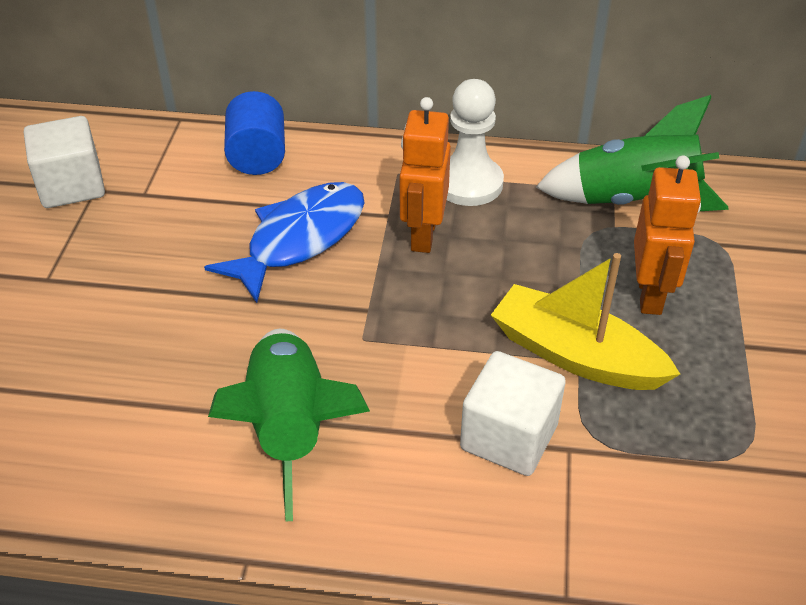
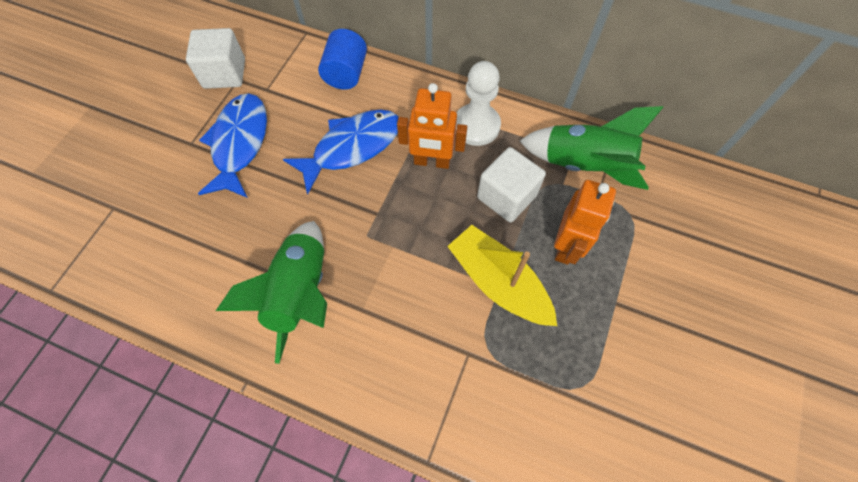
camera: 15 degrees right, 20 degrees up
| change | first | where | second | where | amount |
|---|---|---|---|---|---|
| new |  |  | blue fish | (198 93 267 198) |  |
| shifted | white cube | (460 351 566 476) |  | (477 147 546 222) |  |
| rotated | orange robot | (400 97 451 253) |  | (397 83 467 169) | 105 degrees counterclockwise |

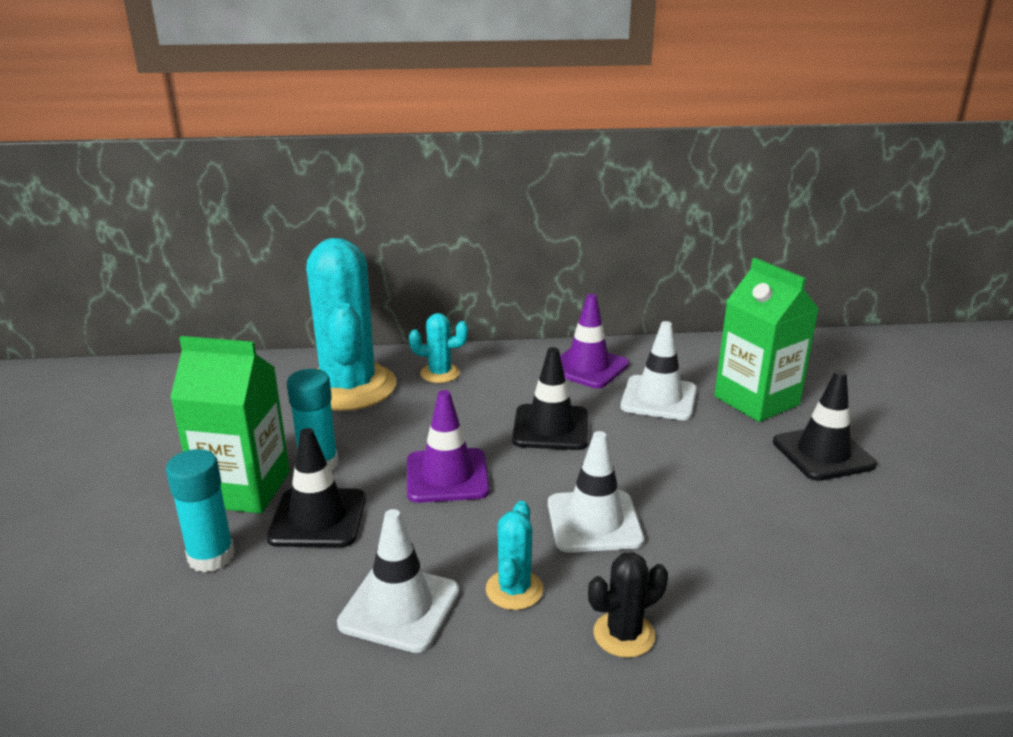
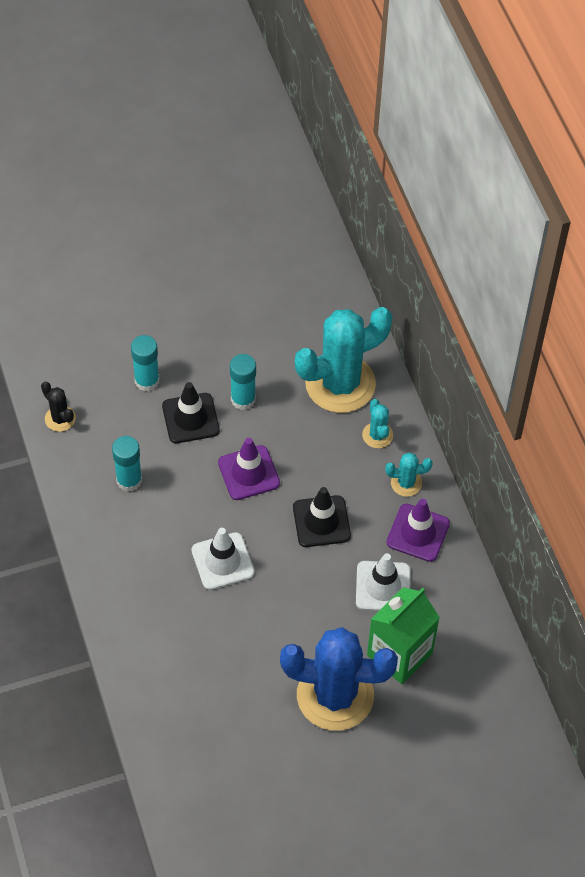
camera: 75 degrees right, 30 degrees up
| change | first | where | second | where | amount |
|---|---|---|---|---|---|
| gone | green carton | (170 336 290 514) |  |  |  |
| shifted | turquoise cactus | (486 501 543 610) |  | (385 452 433 497) |  |
| shifted | black cactus | (588 552 668 658) |  | (41 381 76 432) |  |
| swapped | white traffic cone | (337 509 459 653) | turquoise glue stick | (112 436 142 492) |  |
| swapped | black traffic cone | (773 370 877 481) | blue cactus | (280 627 398 731) |  |

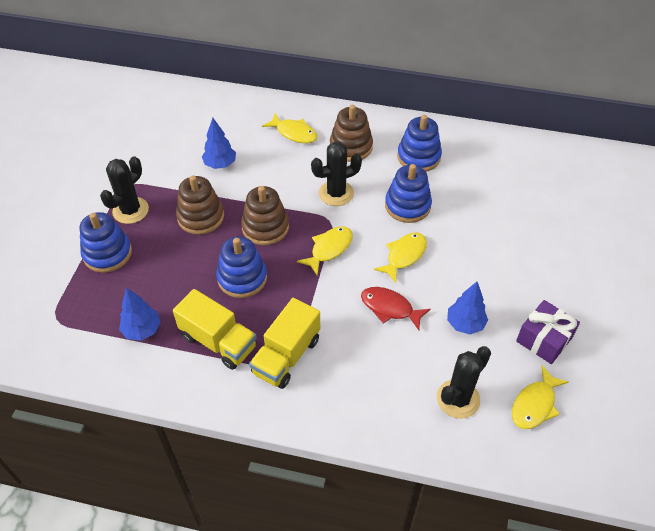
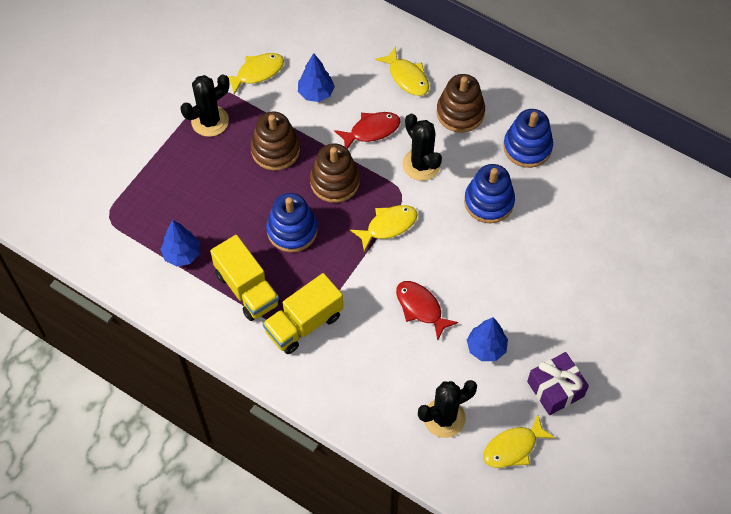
camera: 20 degrees right, 10 degrees up
| change | first | where | second | where | amount |
|---|---|---|---|---|---|
| gone | blue stacking toy | (80 212 132 273) |  |  |  |
| new |  |  | red fish | (334 112 401 149) |  |
| shifted | yellow fish | (374 233 427 283) |  | (227 53 284 94) |  |
| rotated | black cactus | (311 142 362 206) |  | (402 114 442 181) | 60 degrees clockwise |

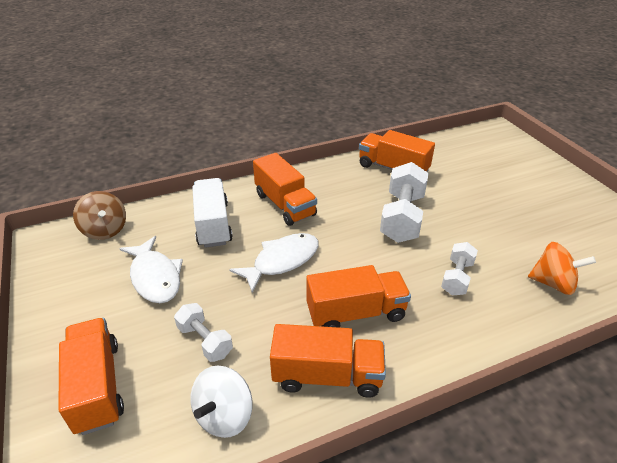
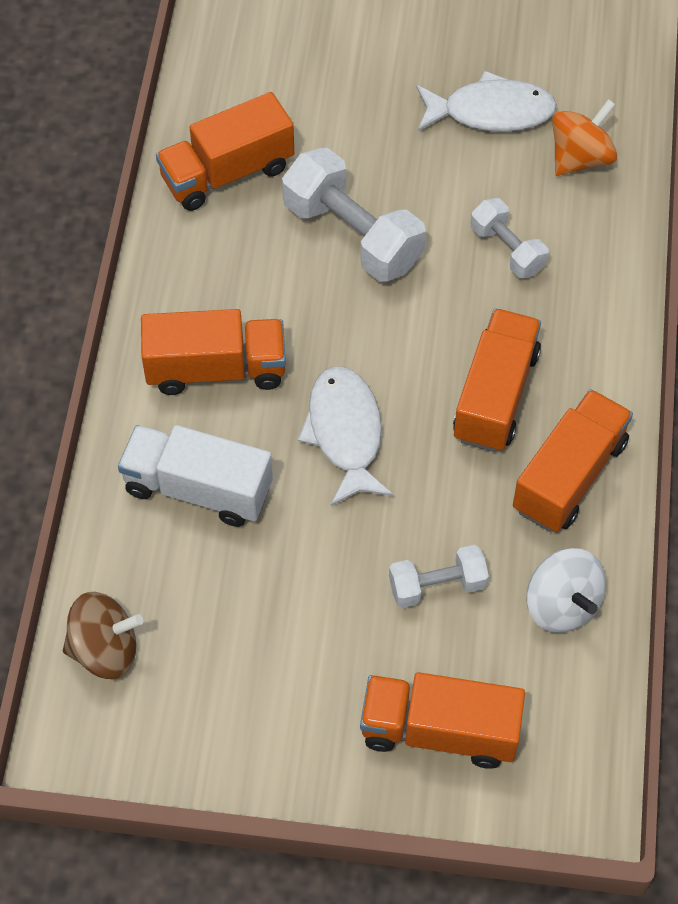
camera: 60 degrees left, 20 degrees up
| change | first | where | second | where | amount |
|---|---|---|---|---|---|
| shifted | white fish | (119 236 183 303) |  | (416 71 557 132) |  |

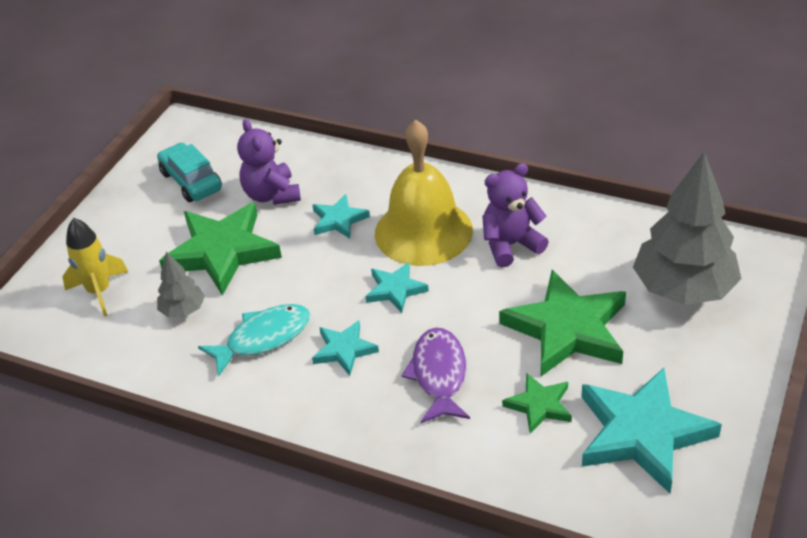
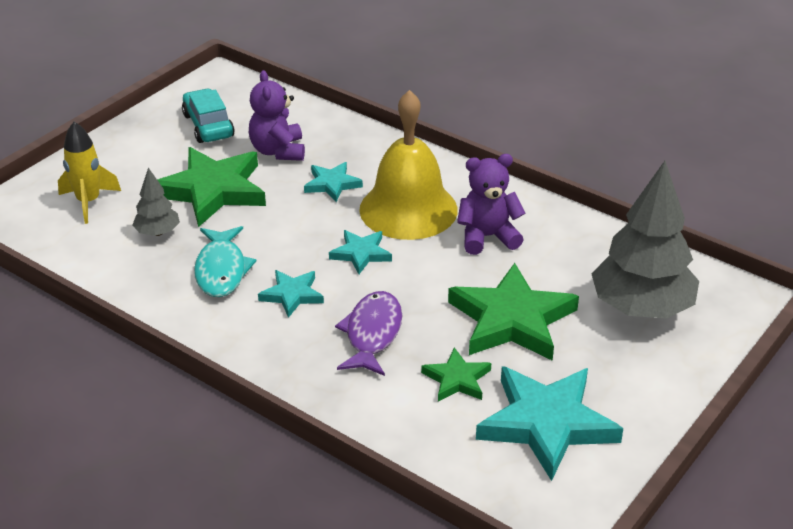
camera: 10 degrees right, 5 degrees down
| change | first | where | second | where | amount |
|---|---|---|---|---|---|
| rotated | turquoise fish | (198 304 311 376) |  | (194 226 256 297) | 105 degrees clockwise |

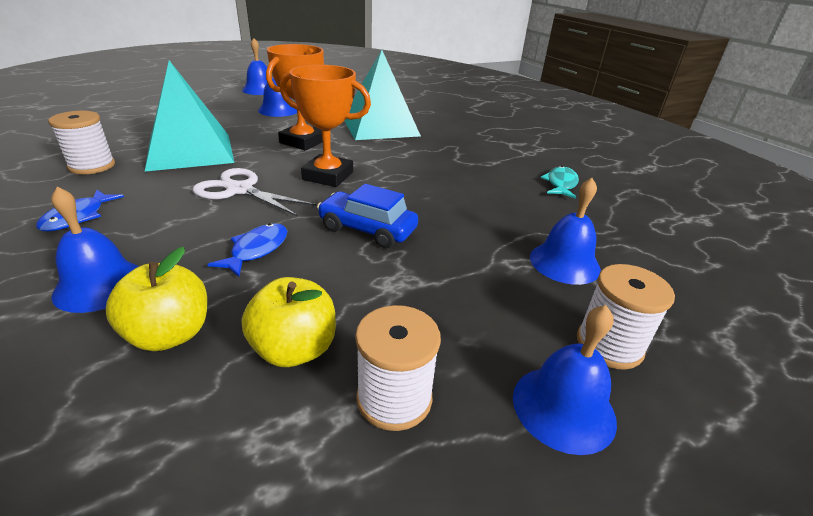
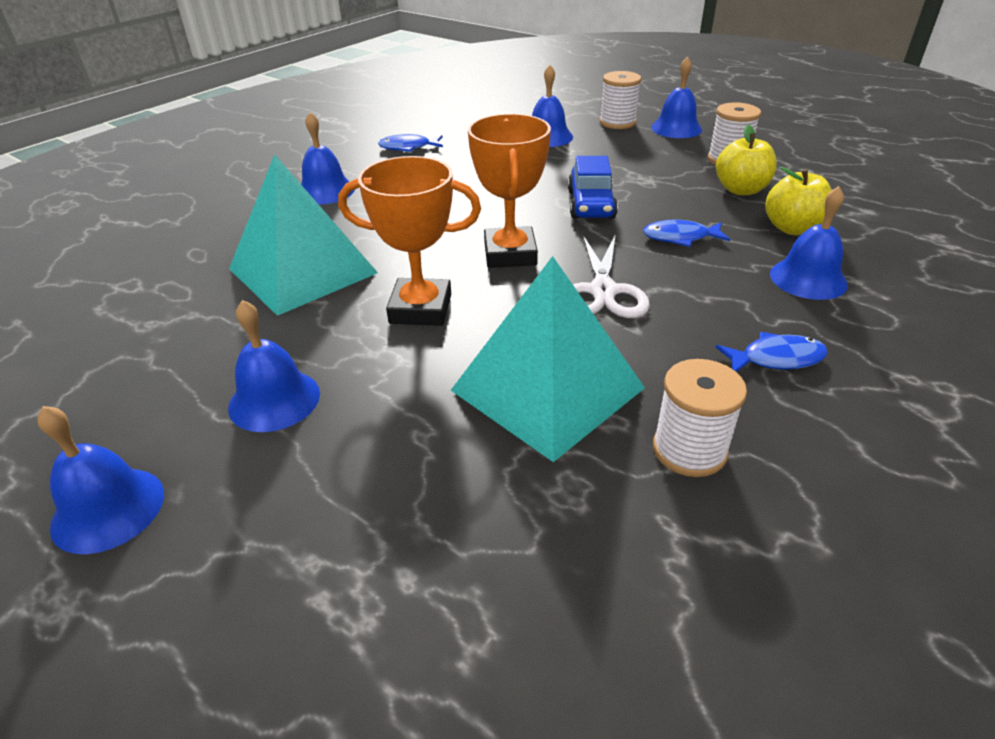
camera: 110 degrees left, 5 degrees up
| change | first | where | second | where | amount |
|---|---|---|---|---|---|
| new |  |  | blue bell | (301 112 355 205) |  |
| repainted | turquoise fish | (541 166 579 199) | blue fish | (378 134 443 152) |  |

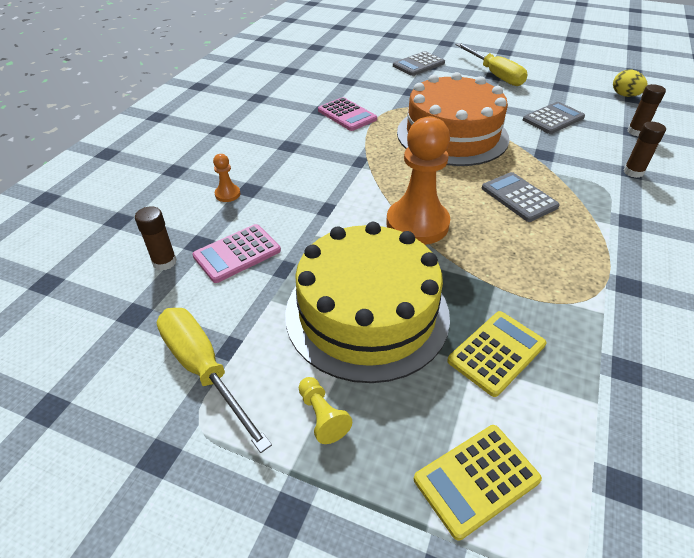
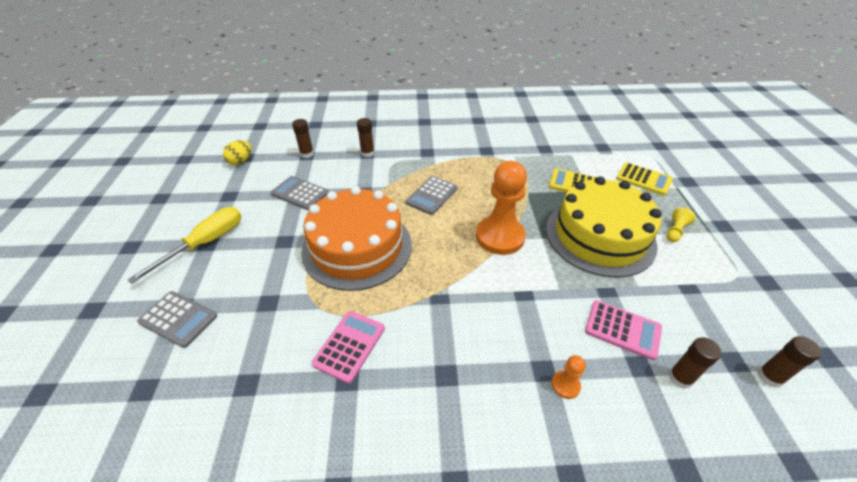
camera: 115 degrees left, 0 degrees up
| change | first | where | second | where | amount |
|---|---|---|---|---|---|
| gone | yellow screwdriver | (157 308 272 453) |  |  |  |
| new |  |  | brown glue stick | (757 336 822 388) |  |

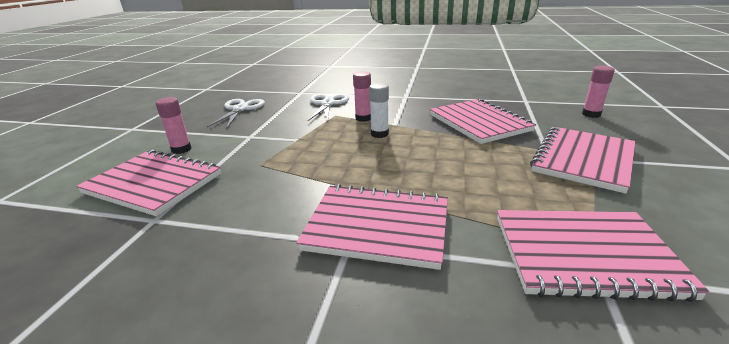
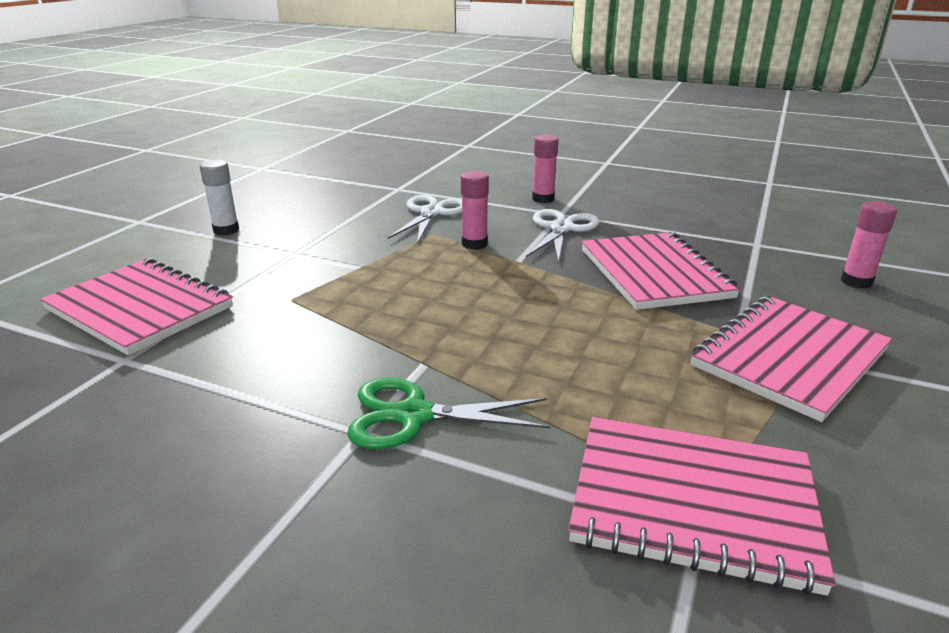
camera: 10 degrees right, 0 degrees up
| change | first | where | second | where | amount |
|---|---|---|---|---|---|
| shifted | pink glue stick | (156 97 192 154) |  | (532 135 559 203) |  |
| shifted | white scissors | (207 99 265 128) |  | (526 209 599 263) |  |
| shifted | white glue stick | (369 83 389 138) |  | (200 160 239 235) |  |
| swapped | pink notebook | (296 184 448 270) | green scissors | (347 378 550 449) |  |

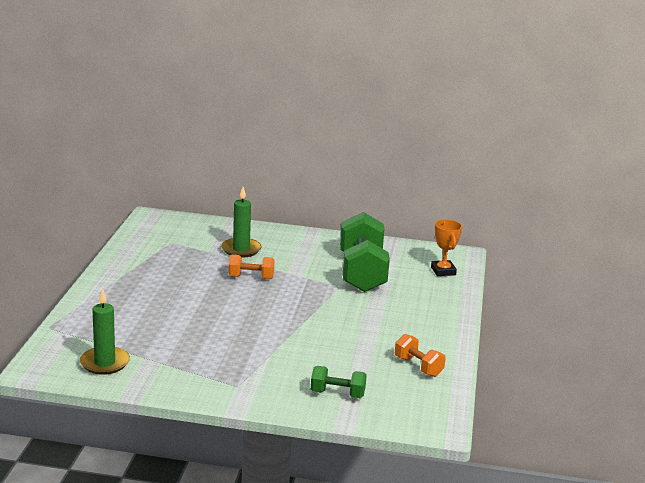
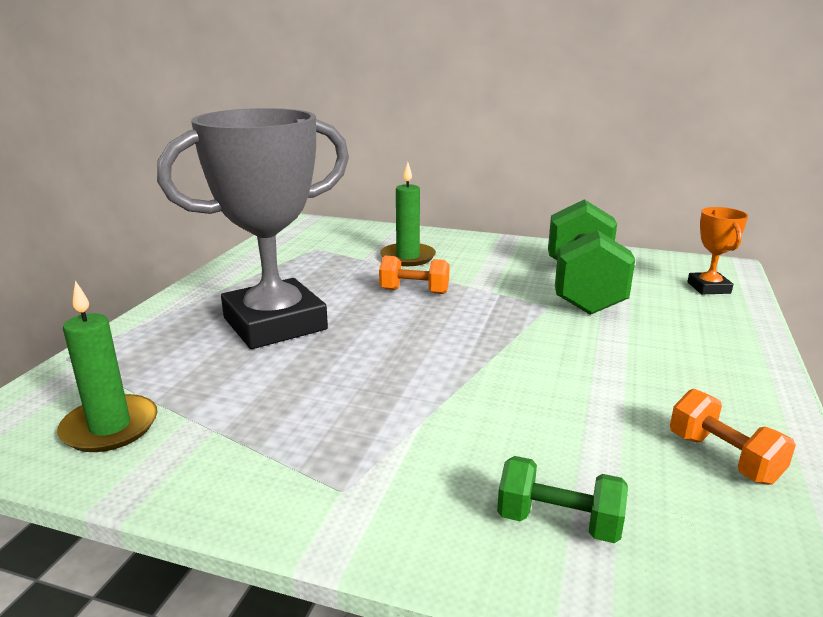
camera: 10 degrees right, 0 degrees up
| change | first | where | second | where | amount |
|---|---|---|---|---|---|
| new |  |  | grey trophy | (157 108 349 349) |  |

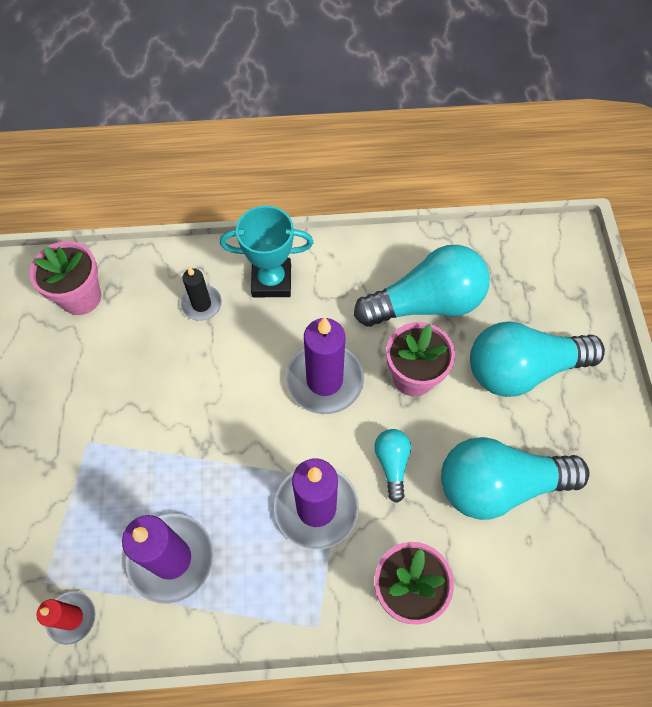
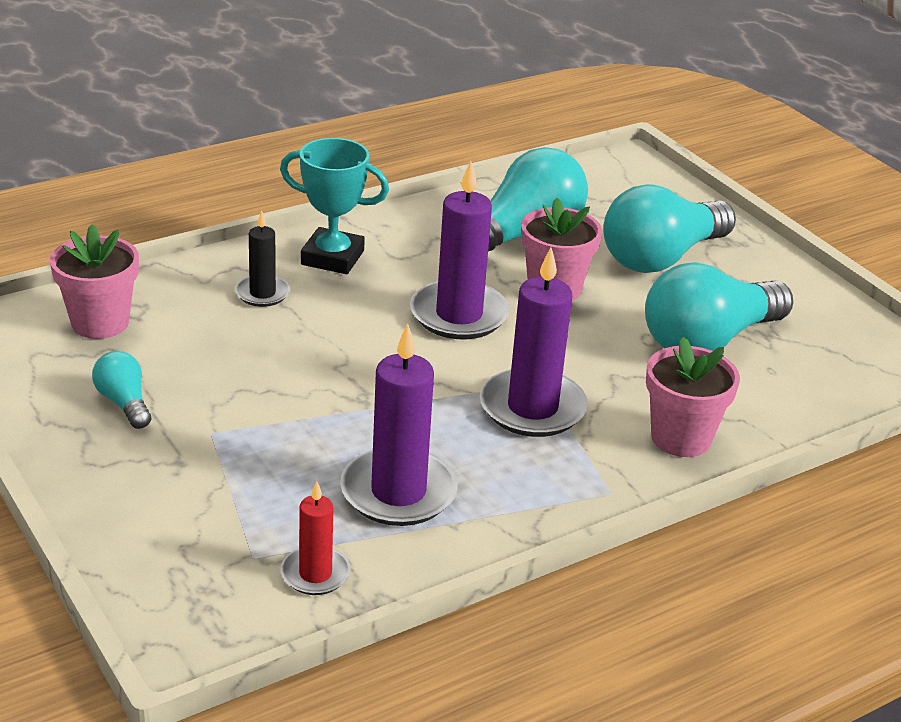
camera: 30 degrees left, 30 degrees down
| change | first | where | second | where | amount |
|---|---|---|---|---|---|
| shifted | turquoise light bulb | (374 429 411 503) |  | (92 351 151 429) |  |
| rotated | turquoise trophy | (220 205 314 297) |  | (280 138 389 274) | 45 degrees clockwise |

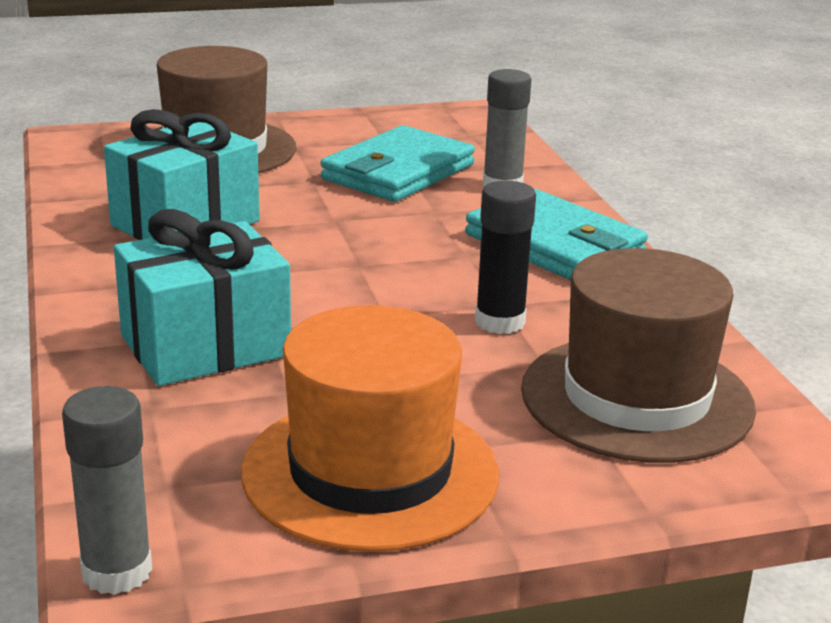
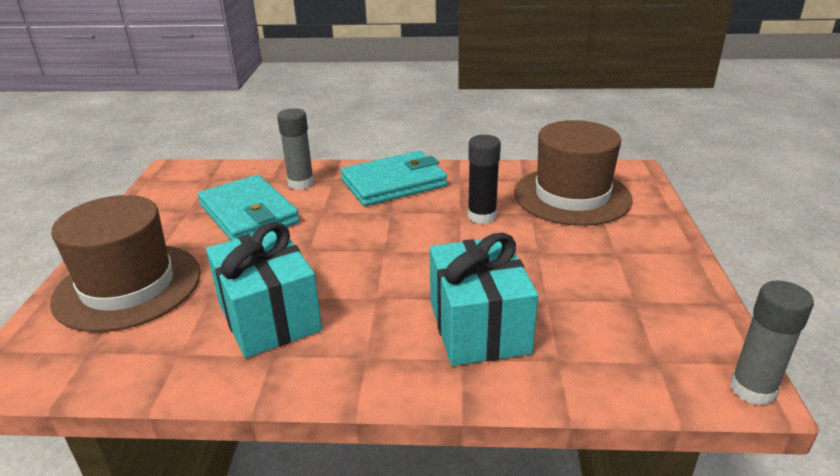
camera: 70 degrees left, 5 degrees up
| change | first | where | second | where | amount |
|---|---|---|---|---|---|
| gone | orange hat | (241 305 499 552) |  |  |  |

